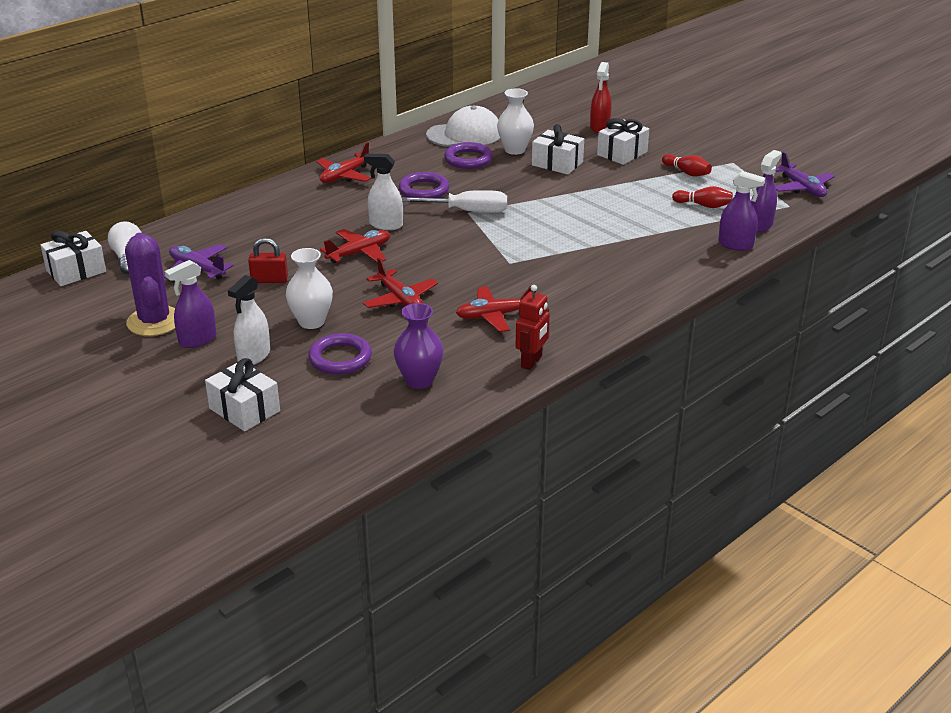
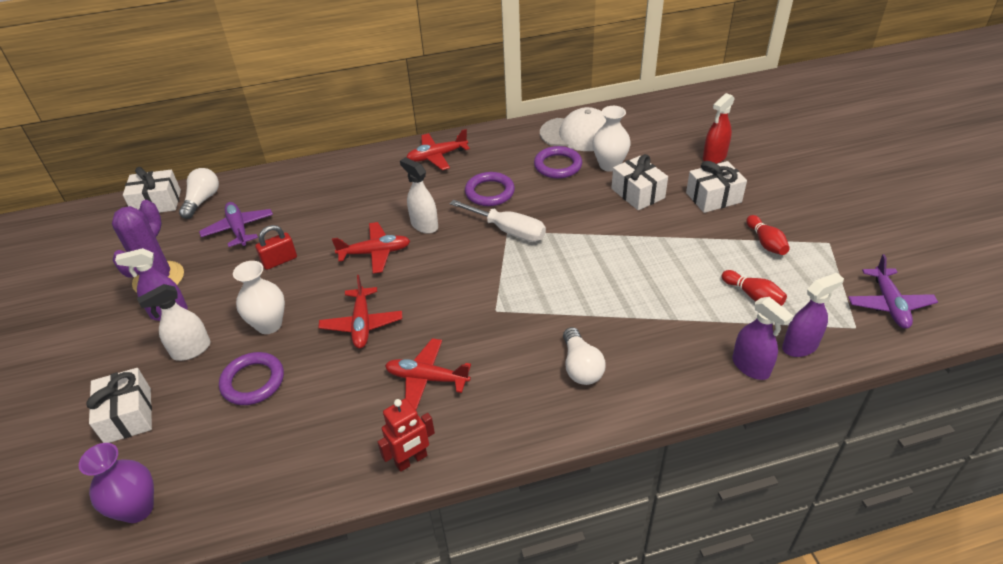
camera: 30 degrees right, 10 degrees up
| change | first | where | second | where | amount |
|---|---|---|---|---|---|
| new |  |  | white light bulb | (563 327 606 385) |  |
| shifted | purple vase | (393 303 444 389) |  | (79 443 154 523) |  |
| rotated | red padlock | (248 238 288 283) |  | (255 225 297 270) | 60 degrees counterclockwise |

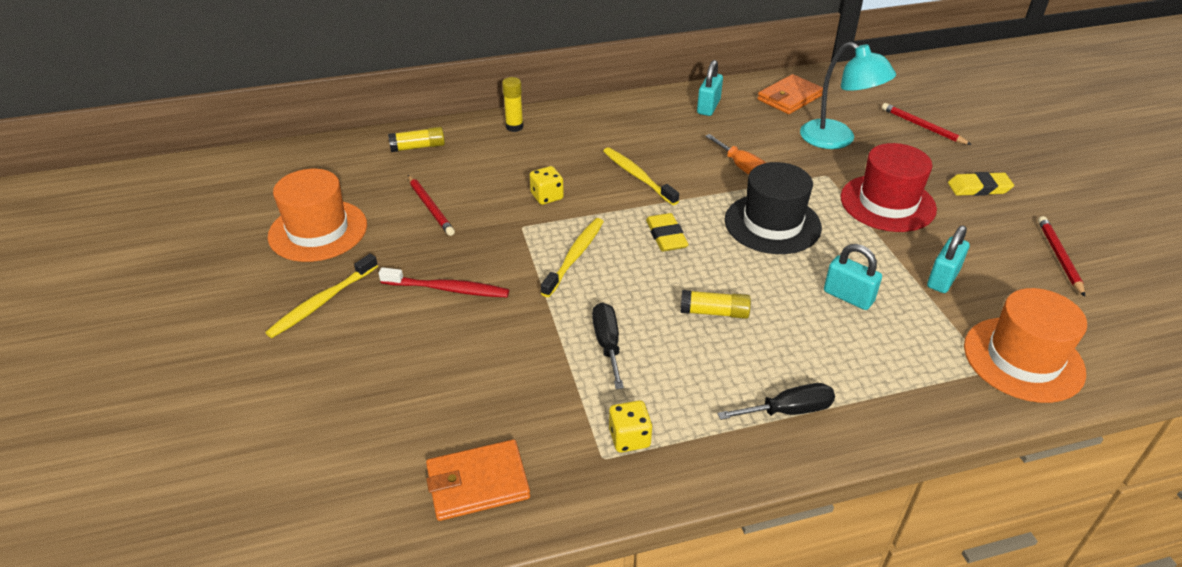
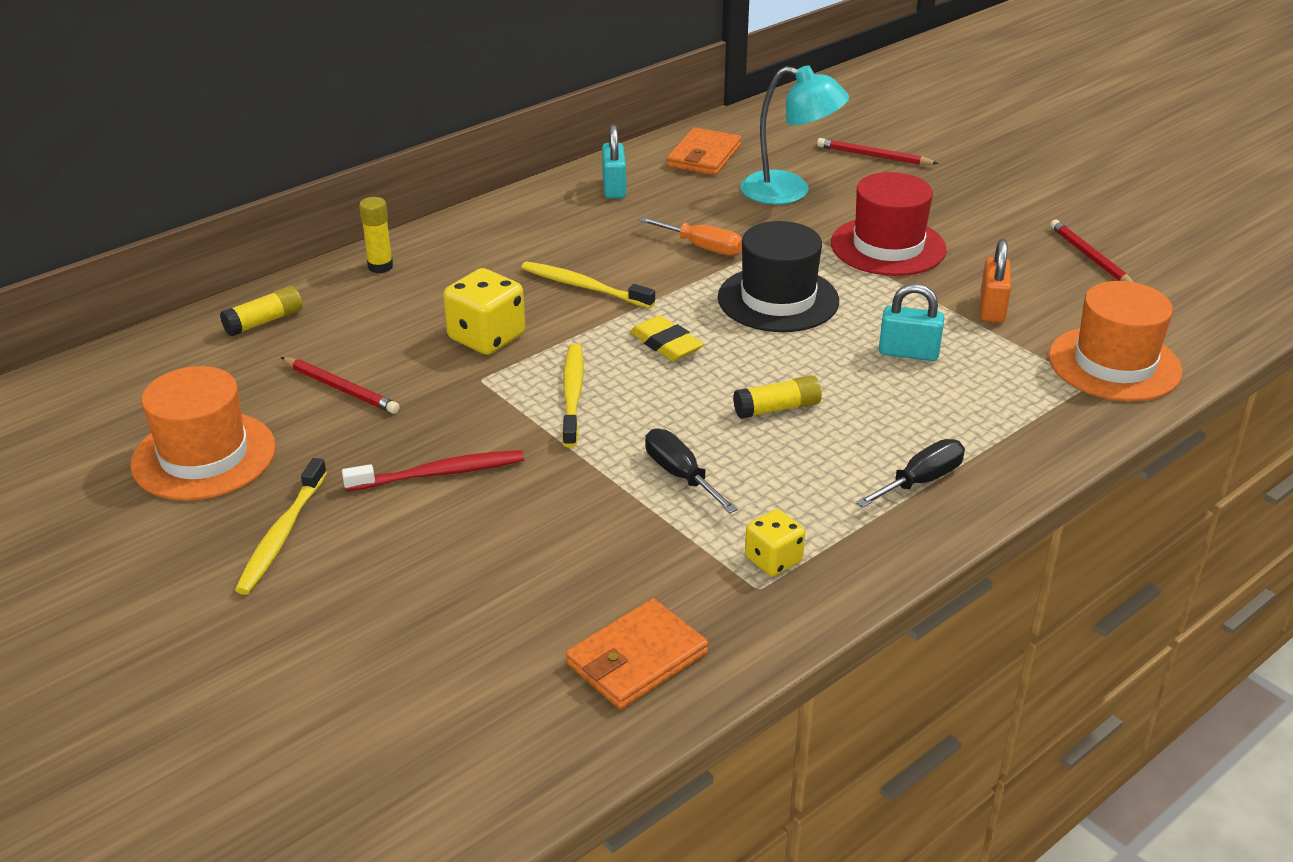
camera: 25 degrees left, 5 degrees down
| change | first | where | second | where | amount |
|---|---|---|---|---|---|
| gone | yellow eraser | (948 172 1014 196) |  |  |  |
| repainted | turquoise padlock | (927 225 970 293) | orange padlock | (980 239 1011 323) |  |
| scaled | yellow dice | (530 166 564 205) |  | (443 268 525 355) | x1.64 |

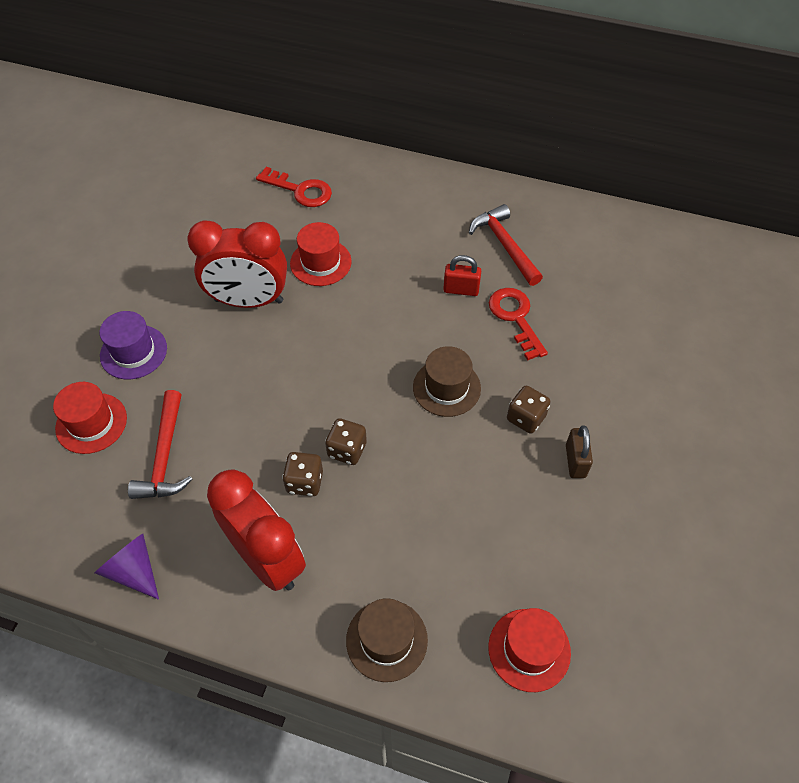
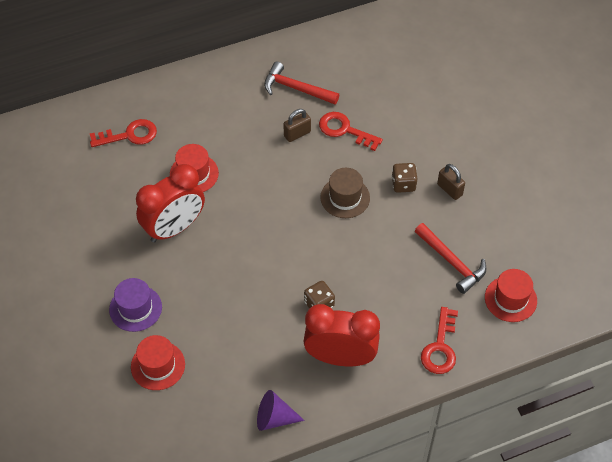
camera: 40 degrees left, 0 degrees up
| change | first | where | second | where | amount |
|---|---|---|---|---|---|
| gone | brown dice | (325 418 367 465) |  |  |  |
| shifted | red hammer | (128 390 193 499) |  | (415 223 487 294) |  |
| swapped | brown hat | (346 598 428 682) | red key | (421 307 458 374) |  |
| repainted | red padlock | (443 255 481 296) | brown padlock | (284 109 311 142) |  |

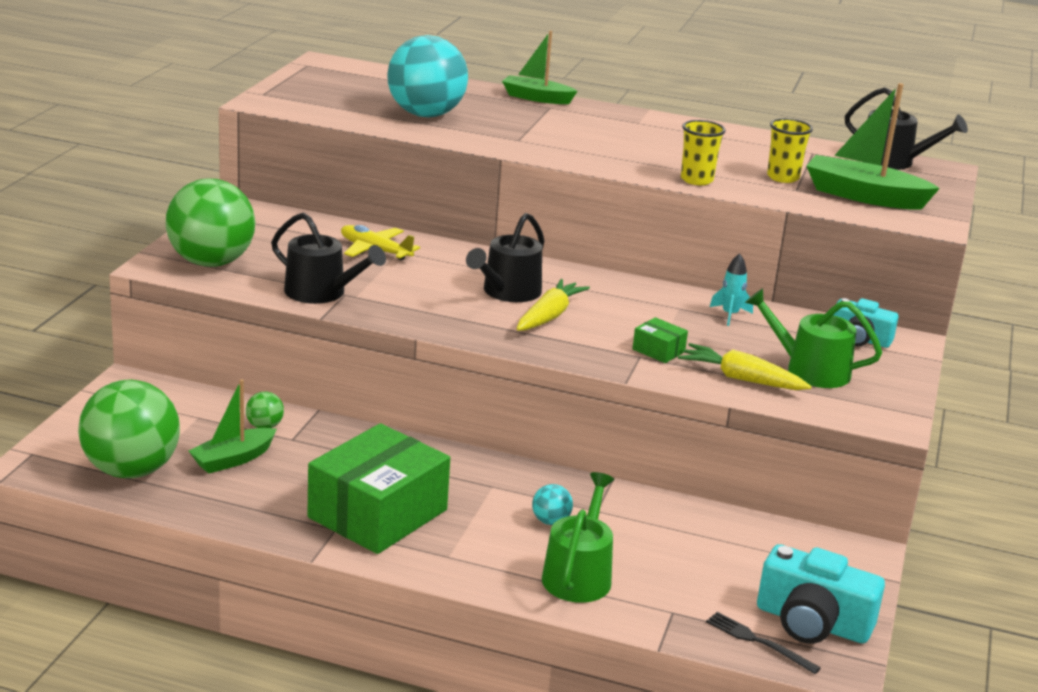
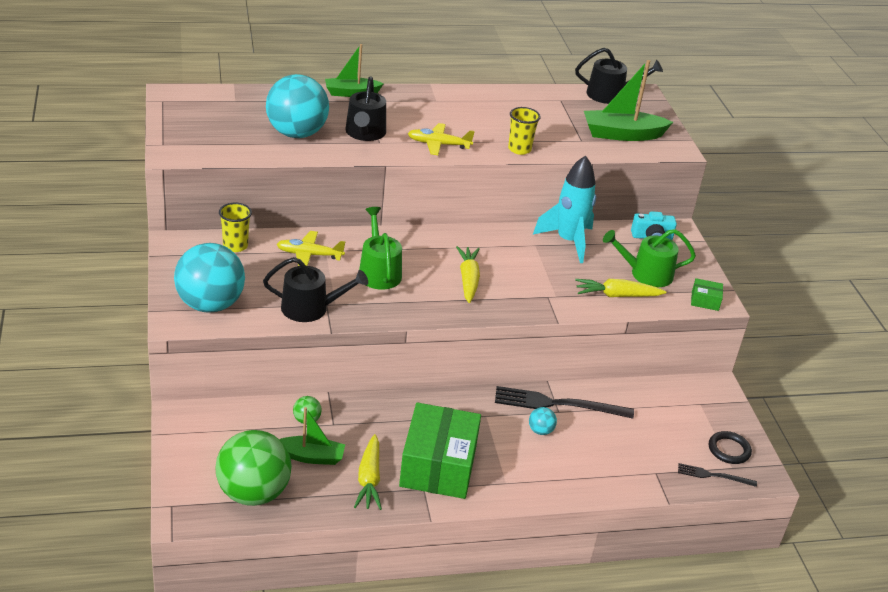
camera: 30 degrees left, 10 degrees up
| change | first | where | second | where | amount |
|---|---|---|---|---|---|
| new |  |  | yellow carrot | (354 434 382 510) |  |
| new |  |  | yellow plane | (408 123 475 155) |  |
| new |  |  | black fork | (495 386 634 419) |  |
| shifted | black watering can | (466 213 545 302) |  | (345 76 386 141) |  |
| shifted | green watering can | (542 472 614 603) |  | (359 207 402 290) |  |
| shifted | green box | (632 317 688 363) |  | (691 278 723 311) |  |
| shifted | yellow cup | (767 118 813 183) |  | (219 203 252 252) |  |
| swapped | turquoise camera | (757 544 885 644) | black ring | (709 431 752 464) |  |
| repainted | green ball | (166 179 255 267) | turquoise ball | (174 243 245 313) |  |
| rotated | green boat | (189 379 277 473) |  | (279 407 345 465) | 105 degrees counterclockwise |
| scaled | turquoise rocket | (710 253 753 326) |  | (533 155 596 263) | x2.13 |

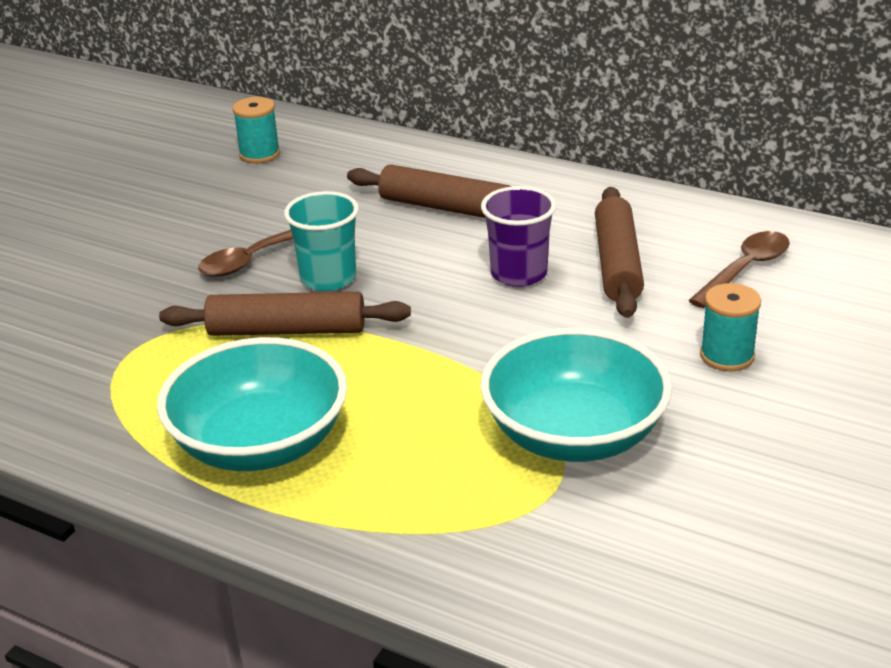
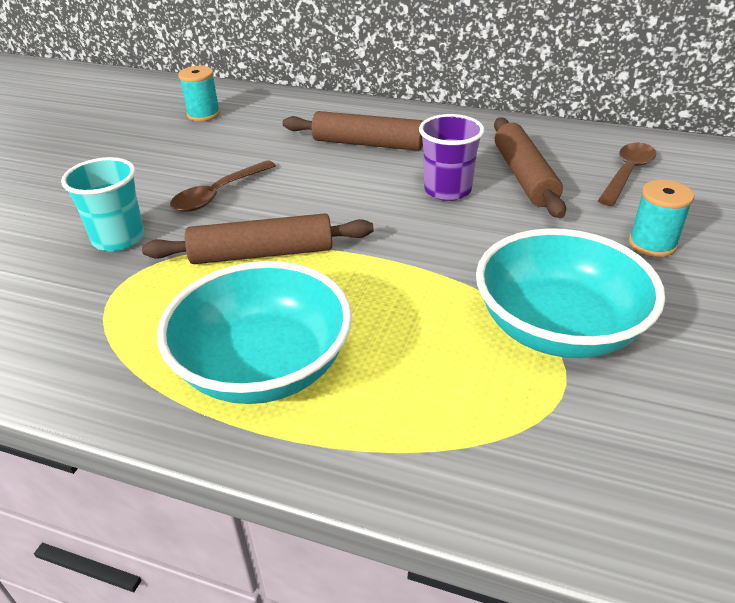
camera: 10 degrees left, 5 degrees up
| change | first | where | second | where | amount |
|---|---|---|---|---|---|
| shifted | turquoise cup | (284 191 359 291) |  | (61 157 144 251) |  |

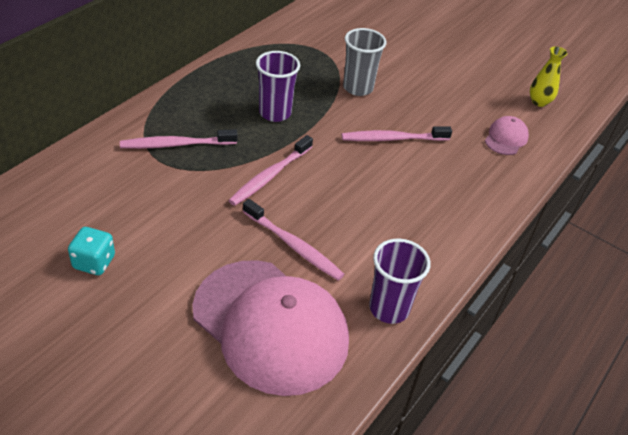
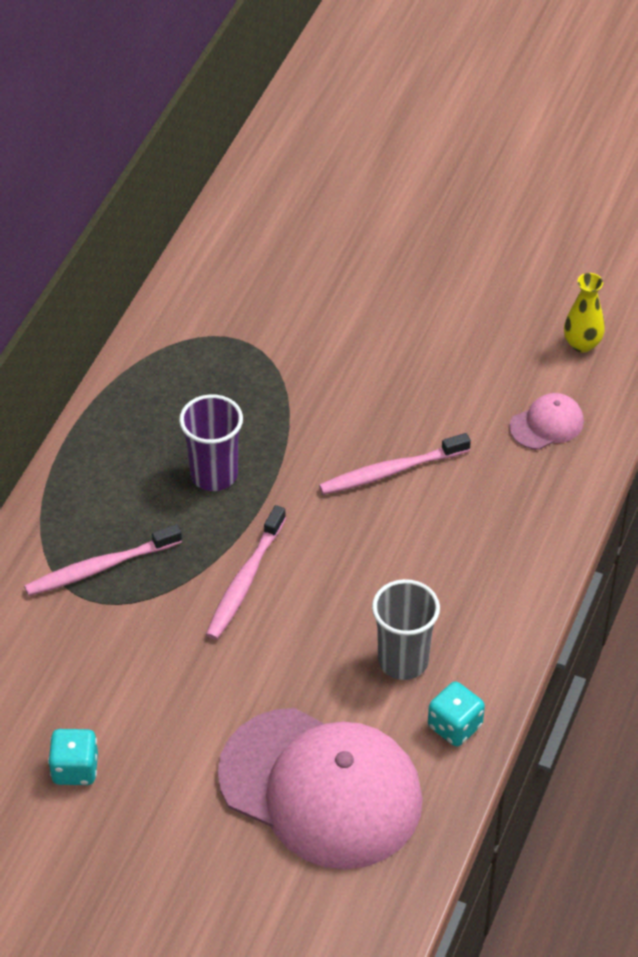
camera: 10 degrees left, 5 degrees up
| change | first | where | second | where | amount |
|---|---|---|---|---|---|
| gone | pink toothbrush | (243 199 344 280) |  |  |  |
| shifted | grey cup | (343 28 386 96) |  | (372 579 440 680) |  |
| swapped | purple cup | (369 239 431 324) | turquoise dice | (428 682 485 746) |  |
| rotated | pink cap | (485 116 529 155) |  | (509 393 584 450) | 45 degrees clockwise |

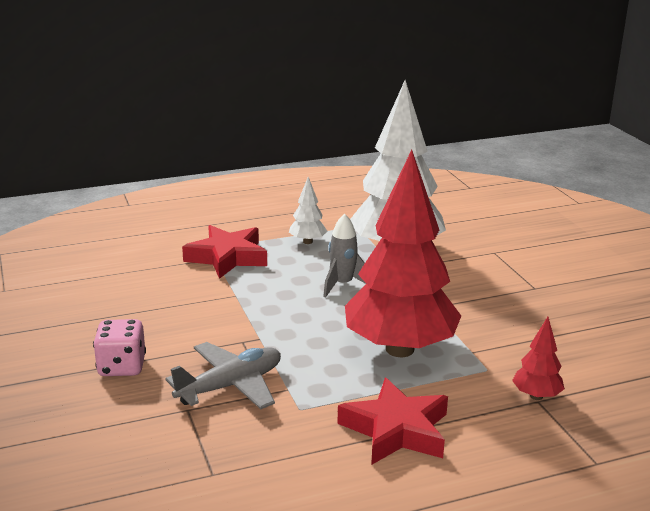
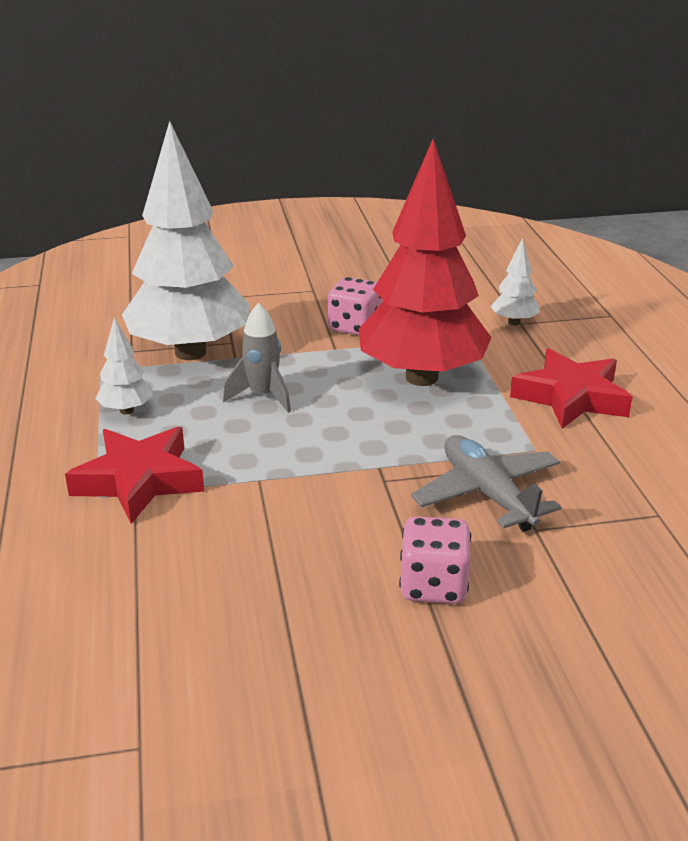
camera: 80 degrees left, 5 degrees up
| change | first | where | second | where | amount |
|---|---|---|---|---|---|
| new |  |  | pink dice | (328 277 382 335) |  |
| repainted | red tree | (512 317 565 400) | white tree | (491 238 540 325) |  |

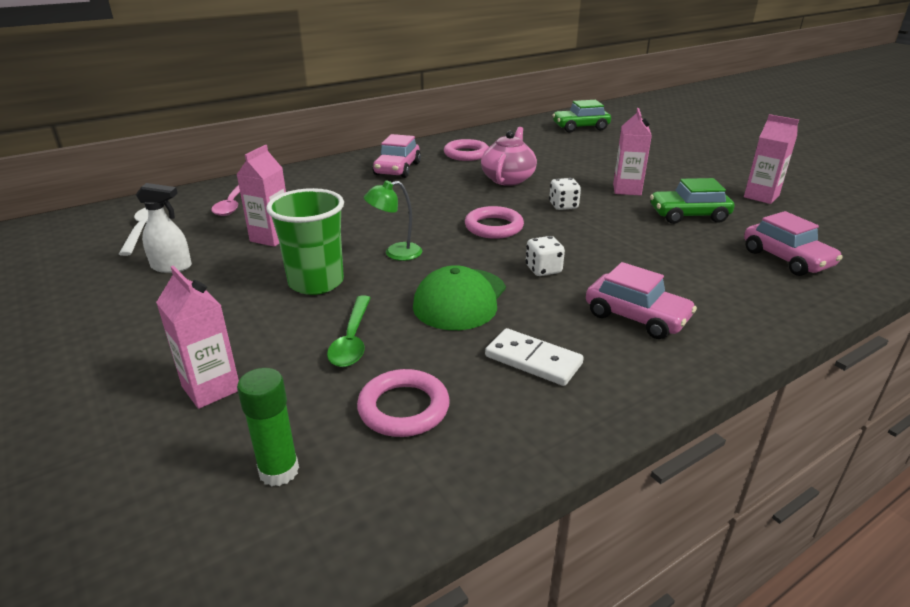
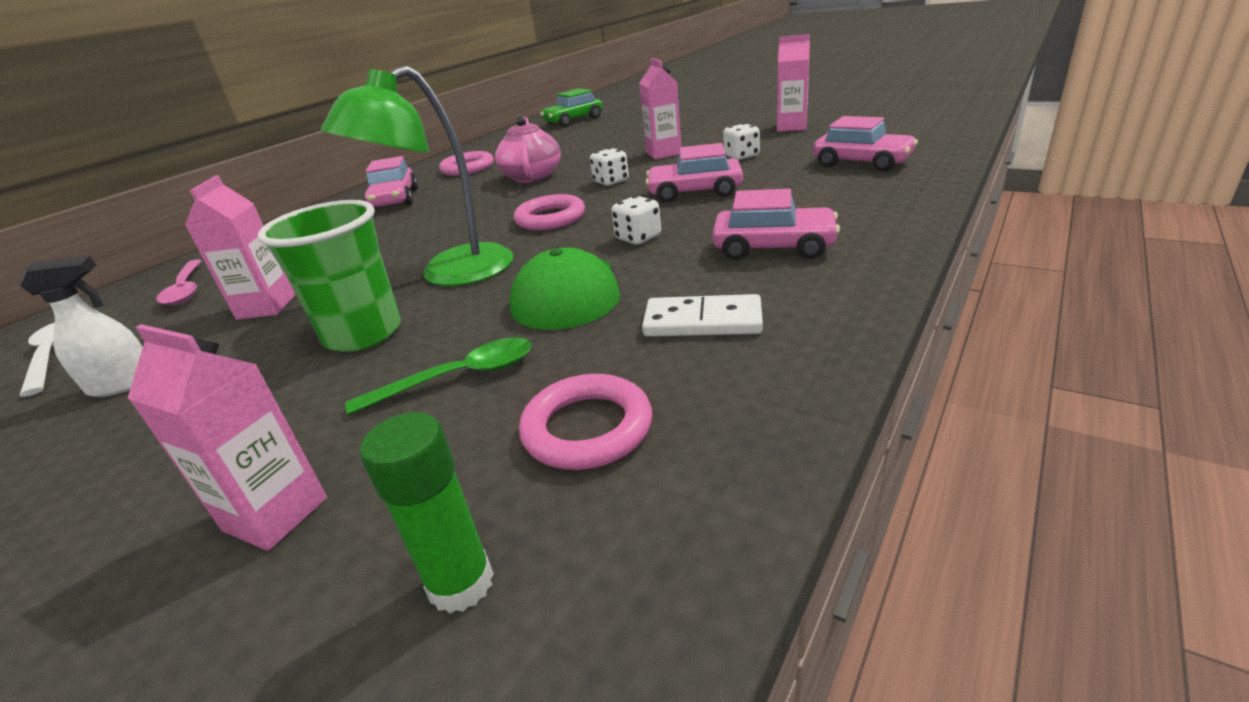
camera: 20 degrees left, 0 degrees up
| change | first | where | second | where | amount |
|---|---|---|---|---|---|
| new |  |  | pink car | (646 143 743 203) |  |
| swapped | green car | (650 178 734 224) | white dice | (723 123 760 160) |  |
| rotated | green spoon | (327 296 371 367) |  | (345 337 532 415) | 90 degrees counterclockwise |
| scaled | green lamp | (364 180 422 261) |  | (321 65 513 286) | x1.91 |

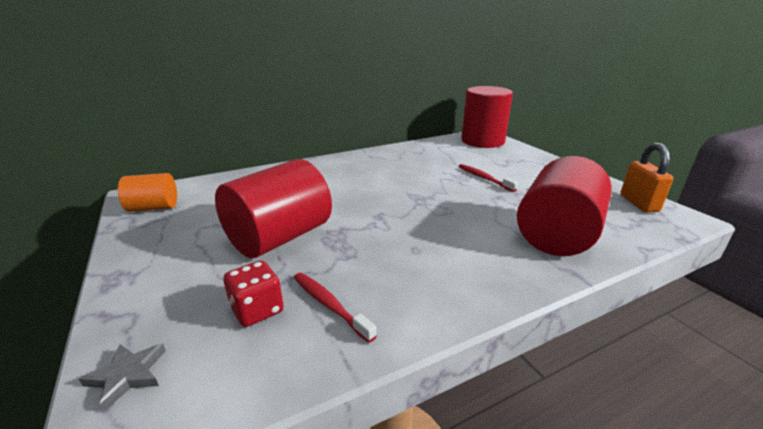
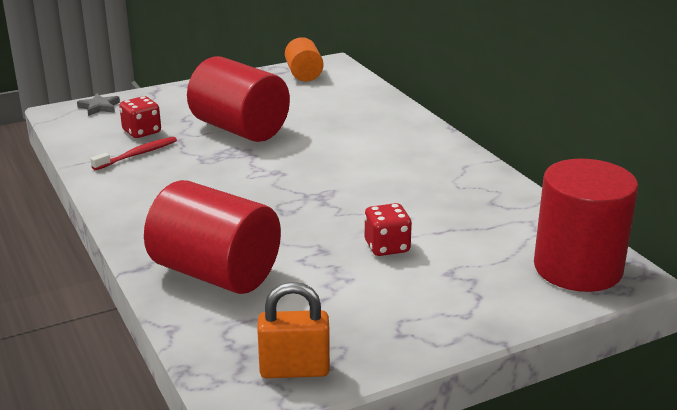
camera: 90 degrees right, 0 degrees up
| change | first | where | second | where | amount |
|---|---|---|---|---|---|
| swapped | red toothbrush | (459 164 518 192) | red dice | (364 203 412 256) |  |

